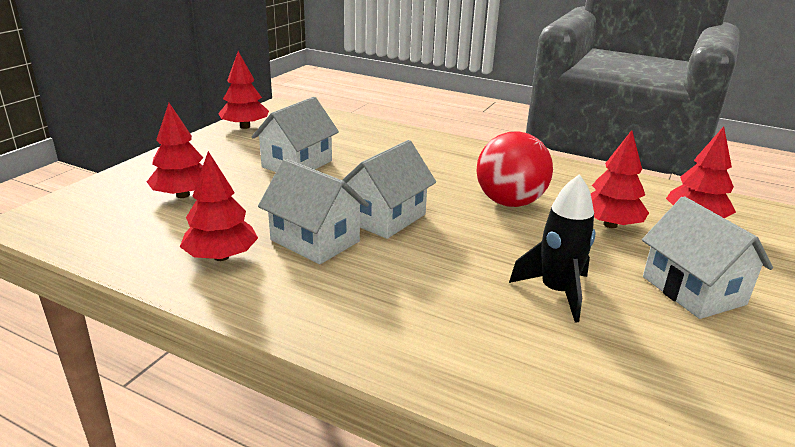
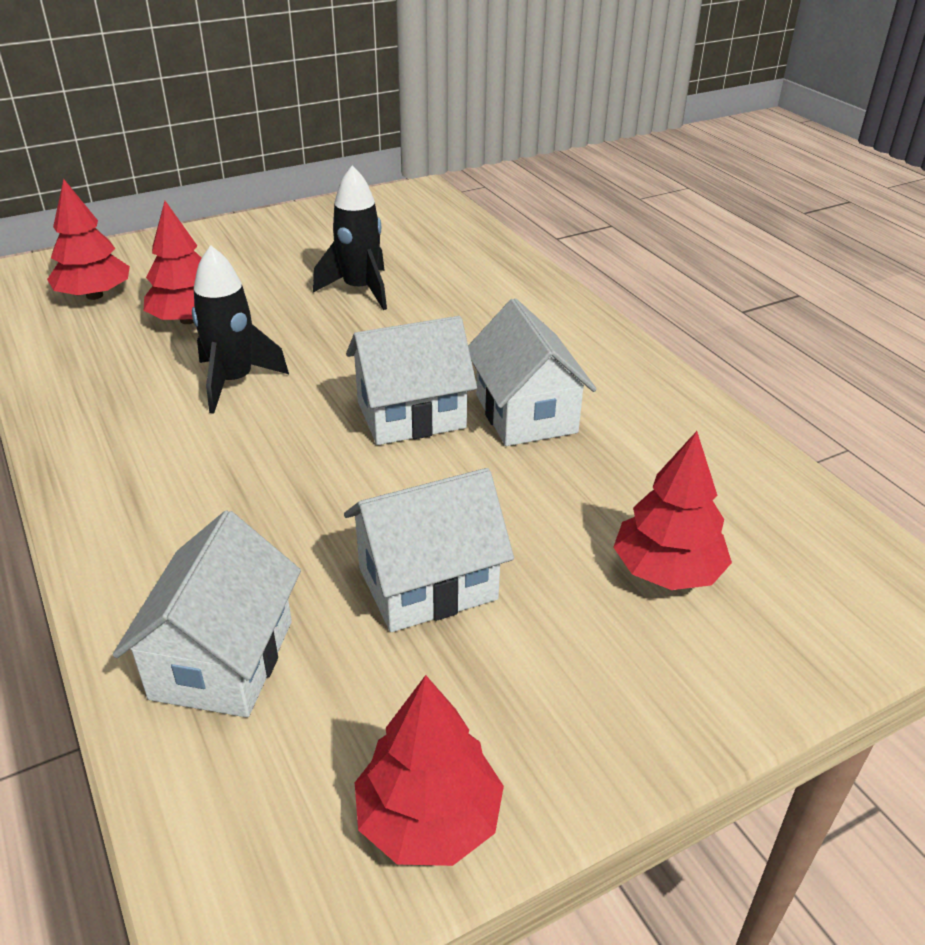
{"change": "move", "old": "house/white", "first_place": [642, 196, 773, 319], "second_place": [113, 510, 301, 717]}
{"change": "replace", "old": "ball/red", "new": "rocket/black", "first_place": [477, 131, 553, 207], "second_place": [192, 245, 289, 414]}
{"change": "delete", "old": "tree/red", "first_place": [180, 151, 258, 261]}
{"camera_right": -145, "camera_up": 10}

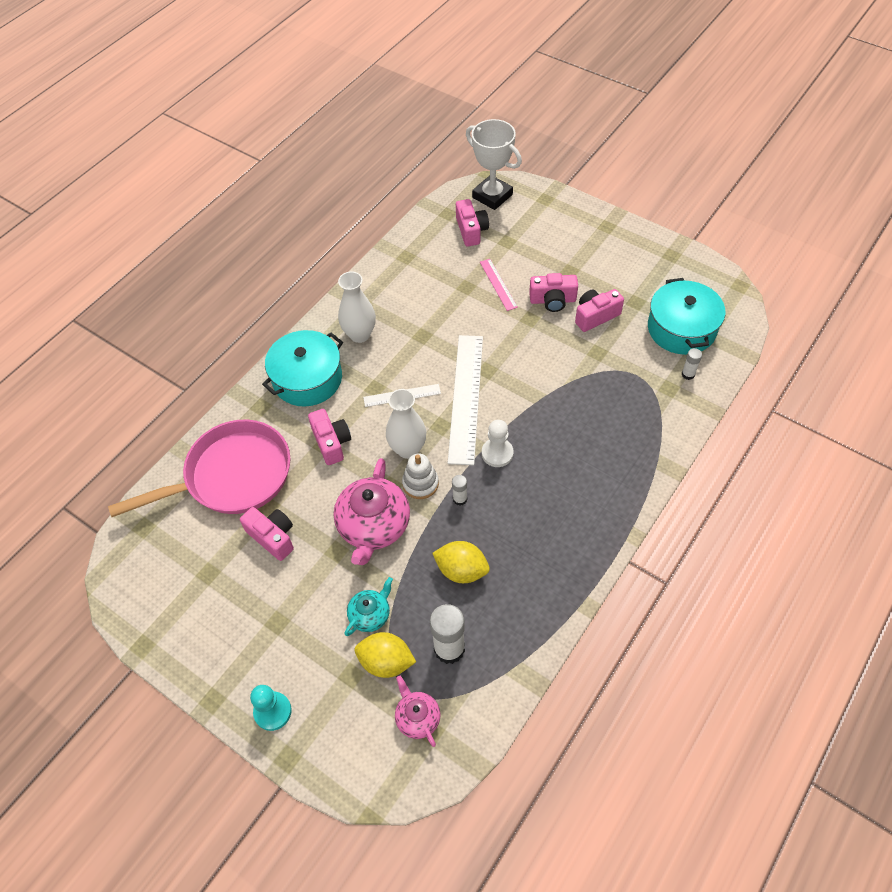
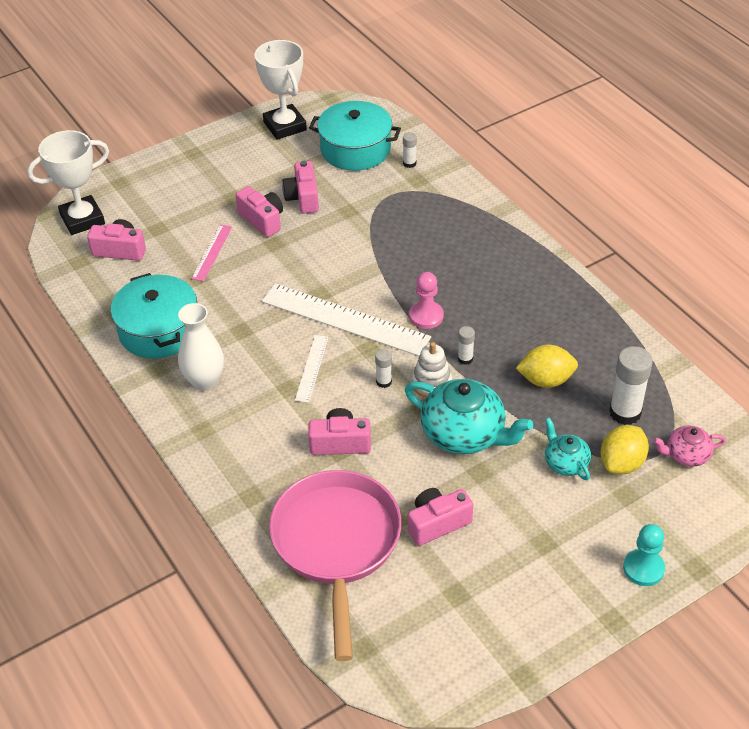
{"change": "move", "old": "pot/turquoise", "first_place": [262, 330, 343, 407], "second_place": [111, 273, 197, 359]}
{"change": "rotate", "old": "ruler/pink", "first_place": [480, 259, 518, 311], "second_place": [191, 224, 232, 281], "degrees": -75}
{"change": "rotate", "old": "camera/pink", "first_place": [529, 273, 578, 312], "second_place": [236, 186, 283, 237], "degrees": -60}
{"change": "insert", "new": "trophy/white", "second_place": [254, 40, 307, 140]}
{"change": "replace", "old": "vase/white", "new": "glue stick/white", "first_place": [386, 389, 426, 459], "second_place": [375, 349, 392, 388]}
{"change": "recolor", "old": "teapot/pink", "new": "teapot/turquoise", "first_place": [333, 458, 410, 565], "second_place": [405, 379, 533, 454]}
{"change": "recolor", "old": "pawn/white", "new": "pawn/pink", "first_place": [482, 420, 514, 467], "second_place": [409, 272, 444, 329]}
{"change": "rotate", "old": "lemon/yellow", "first_place": [432, 541, 490, 583], "second_place": [516, 345, 578, 388], "degrees": 45}
{"camera_right": -70, "camera_up": -10}

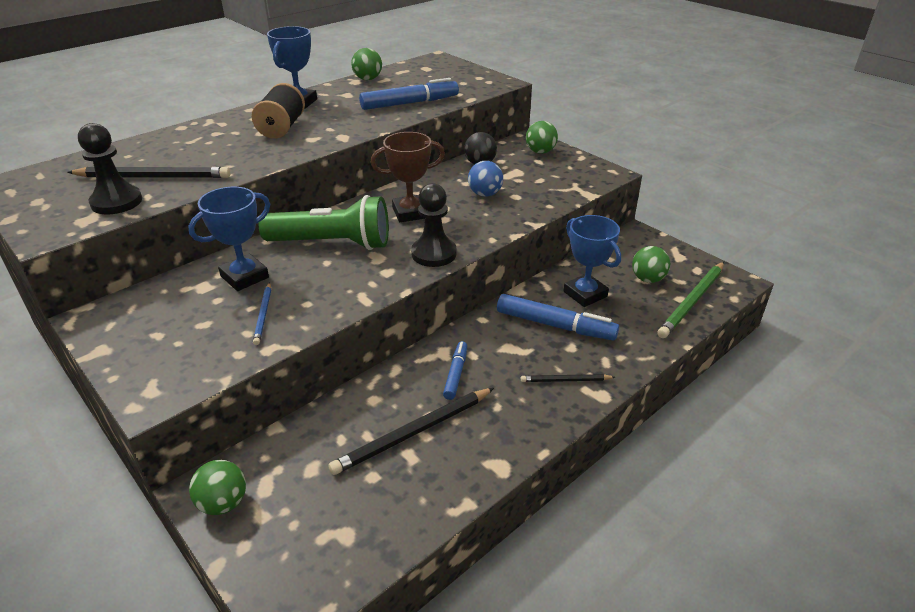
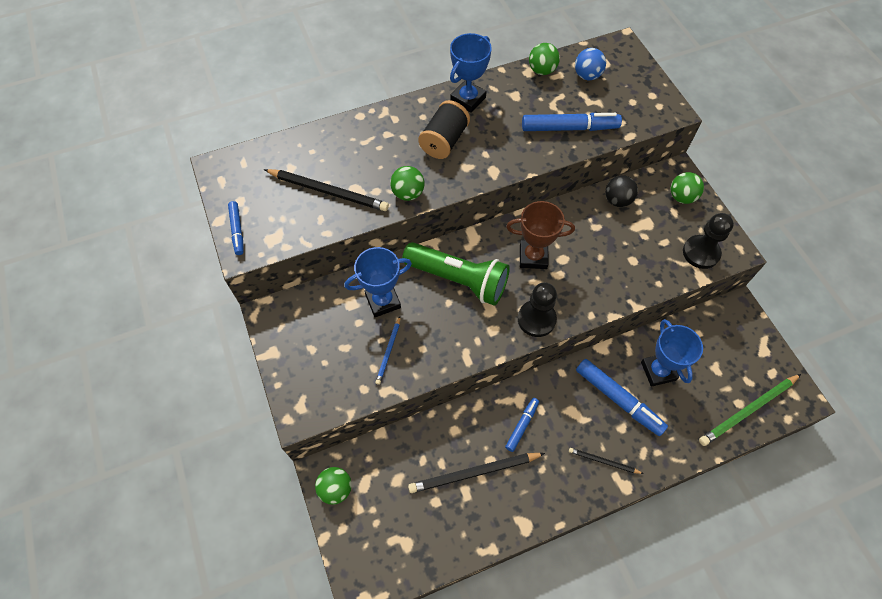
{"change": "insert", "new": "marker/blue", "second_place": [228, 201, 244, 255]}
{"change": "move", "old": "ball/green", "first_place": [632, 246, 670, 283], "second_place": [390, 166, 425, 201]}
{"change": "move", "old": "ball/blue", "first_place": [468, 161, 503, 197], "second_place": [575, 48, 606, 80]}
{"change": "move", "old": "pawn/black", "first_place": [78, 123, 142, 214], "second_place": [683, 213, 734, 269]}
{"camera_right": 20, "camera_up": 25}

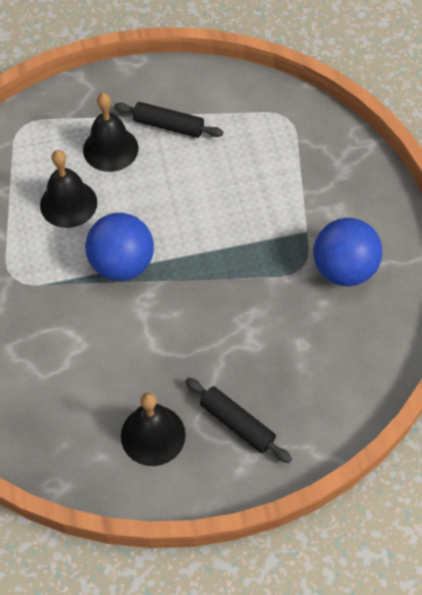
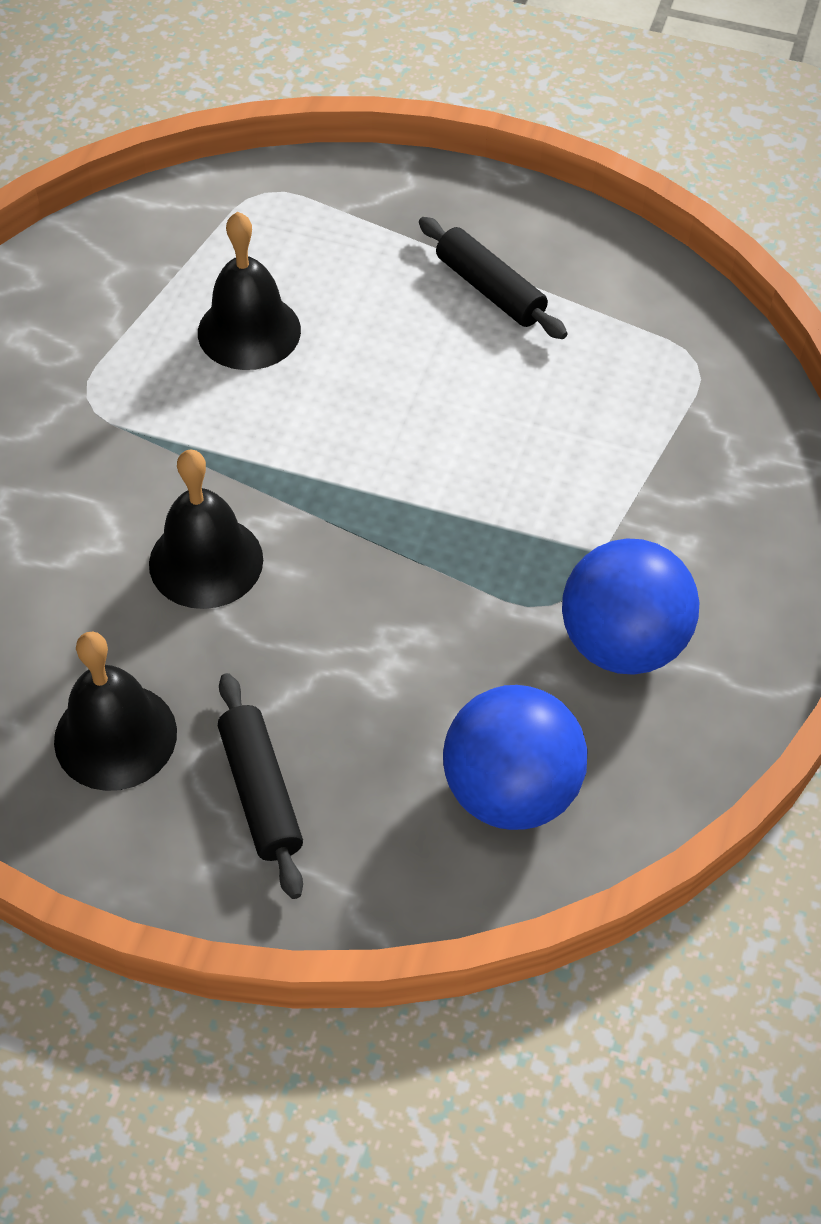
{"change": "move", "old": "bell/black", "first_place": [83, 93, 138, 172], "second_place": [149, 449, 263, 609]}
{"change": "move", "old": "ball/blue", "first_place": [85, 213, 154, 281], "second_place": [443, 685, 588, 830]}
{"camera_right": 30, "camera_up": -5}

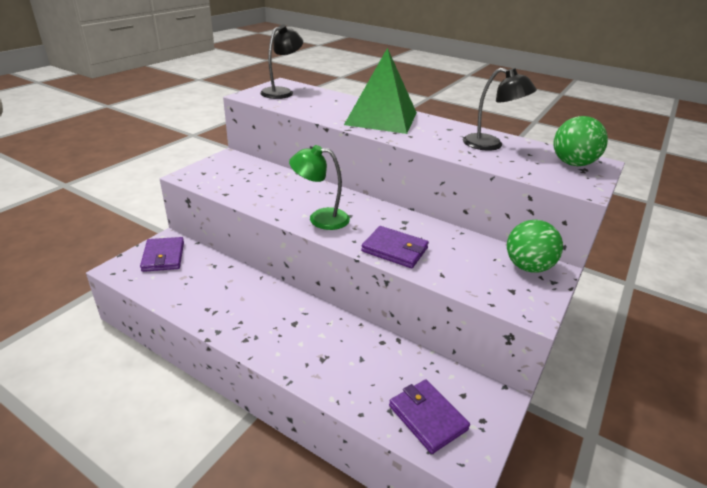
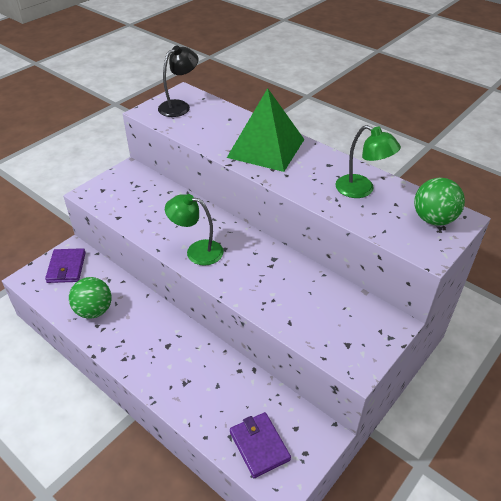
{"change": "move", "old": "ball/green", "first_place": [507, 220, 563, 273], "second_place": [69, 277, 112, 319]}
{"change": "recolor", "old": "lamp/black", "new": "lamp/green", "first_place": [463, 68, 537, 151], "second_place": [335, 125, 401, 198]}
{"change": "delete", "old": "wallet/purple", "first_place": [361, 226, 429, 268]}
{"camera_right": 10, "camera_up": 10}

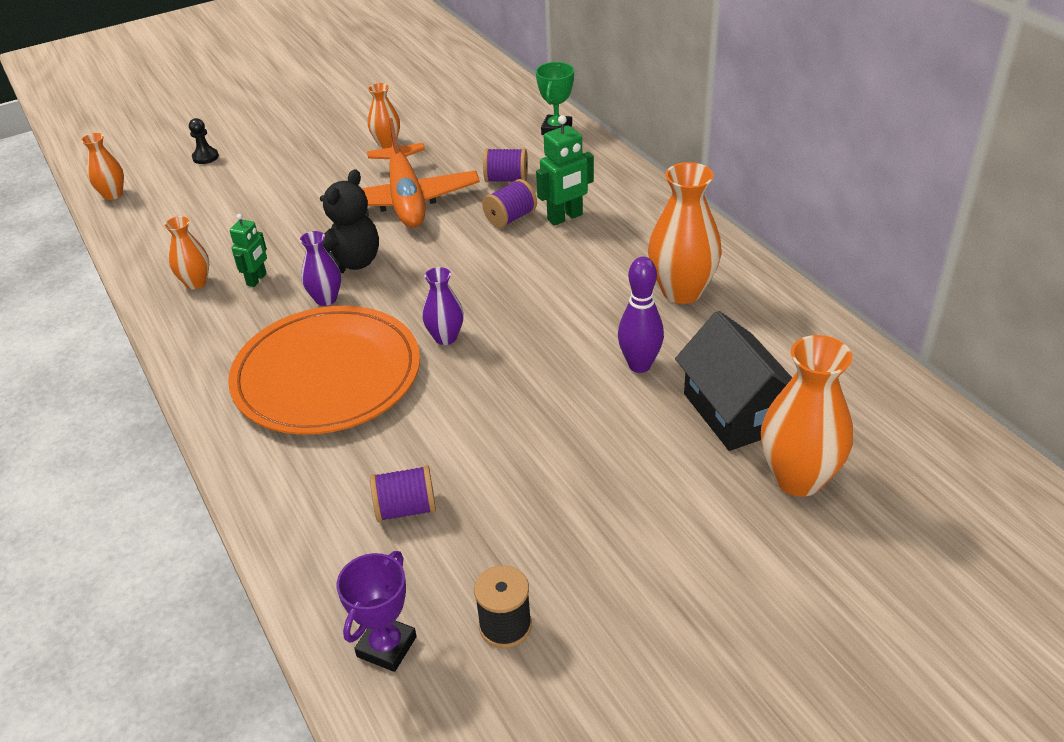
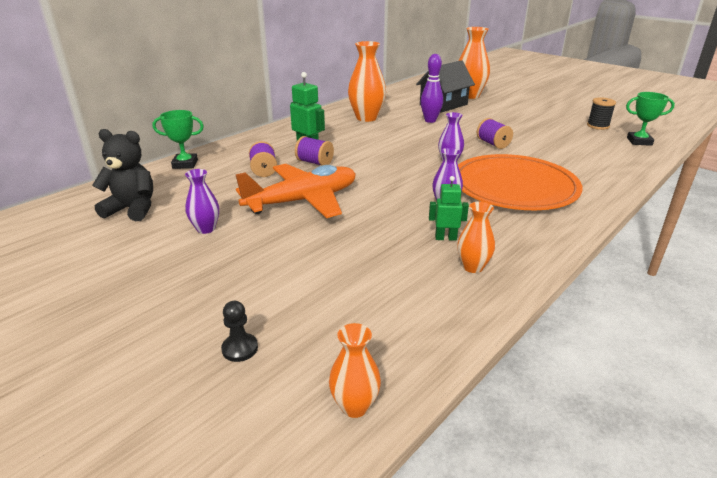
{"change": "move", "old": "teddy bear/black", "first_place": [320, 169, 379, 273], "second_place": [92, 129, 153, 221]}
{"change": "recolor", "old": "vase/orange", "new": "vase/purple", "first_place": [368, 83, 400, 148], "second_place": [185, 169, 219, 234]}
{"change": "move", "old": "spool/purple", "first_place": [370, 465, 436, 522], "second_place": [477, 118, 513, 149]}
{"change": "recolor", "old": "trophy/purple", "new": "trophy/green", "first_place": [337, 551, 417, 672], "second_place": [626, 92, 675, 146]}
{"camera_right": -110, "camera_up": -10}

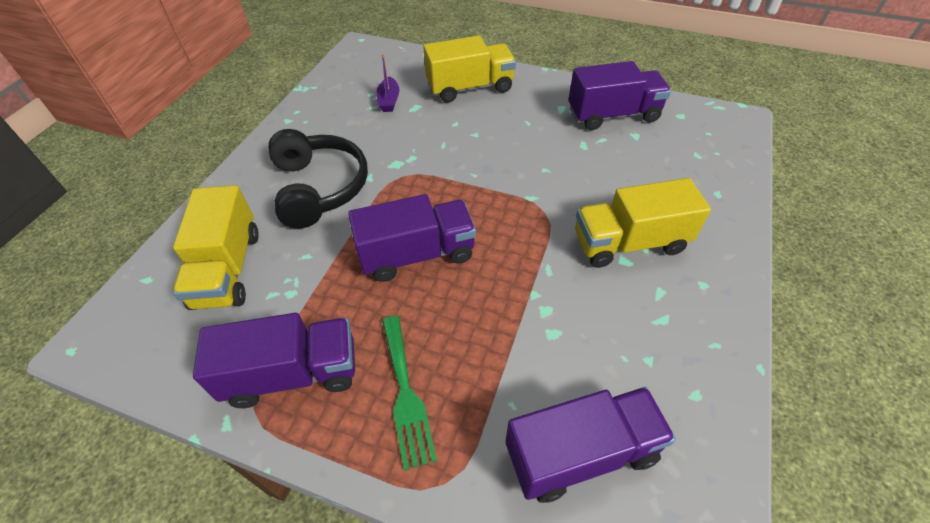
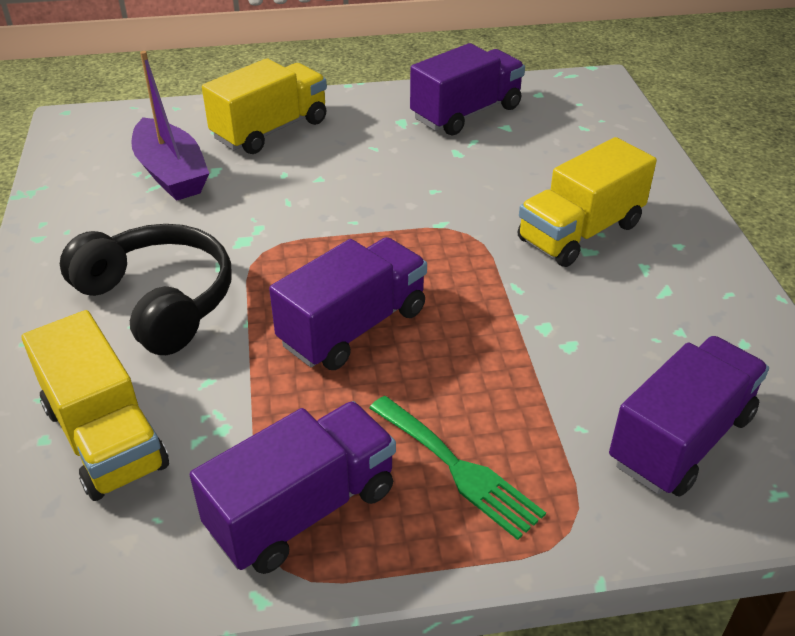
{"change": "resize", "old": "boat/purple", "first_place": [376, 54, 399, 112], "second_place": [131, 51, 209, 201], "factor": 1.81}
{"camera_right": -30, "camera_up": -10}

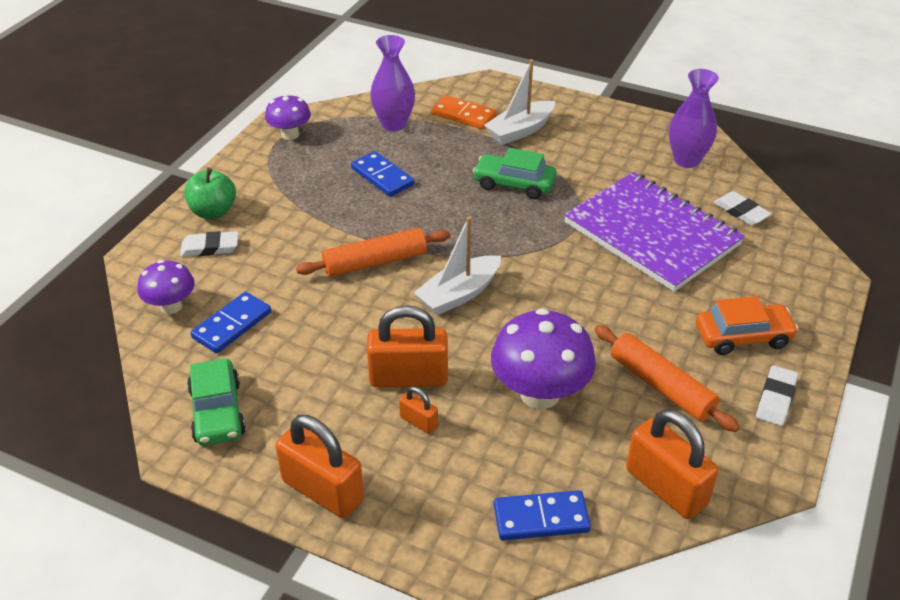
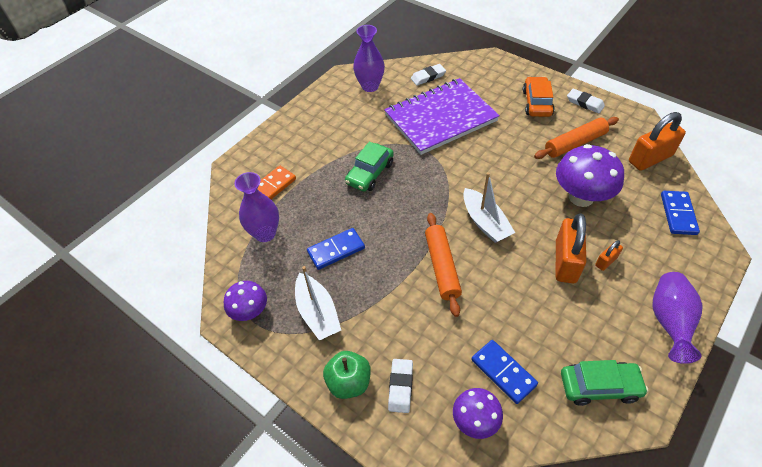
{"change": "move", "old": "boat/white", "first_place": [484, 59, 555, 145], "second_place": [295, 266, 341, 340]}
{"change": "replace", "old": "padlock/orange", "new": "vase/purple", "first_place": [275, 415, 364, 518], "second_place": [653, 272, 703, 364]}
{"camera_right": -75, "camera_up": 10}

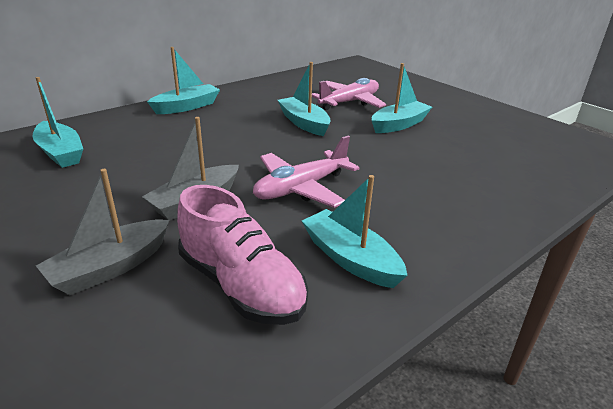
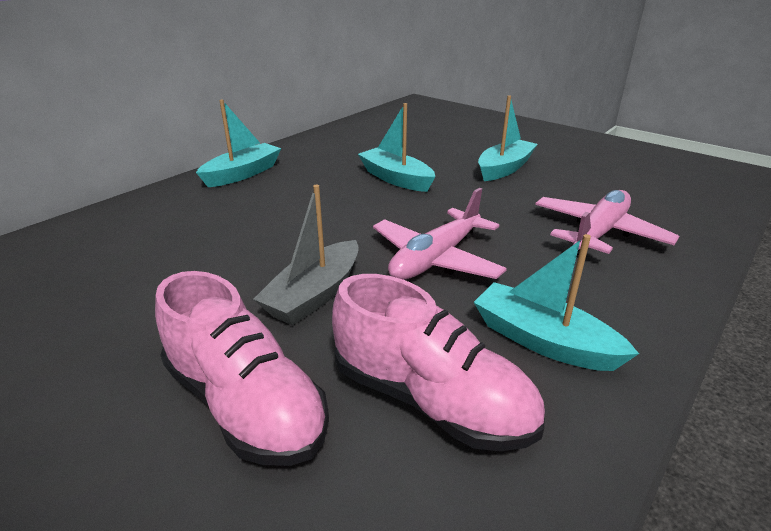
{"change": "replace", "old": "boat/grey", "new": "shoe/pink", "first_place": [36, 169, 169, 295], "second_place": [155, 271, 329, 466]}
{"change": "move", "old": "plane/pink", "first_place": [312, 78, 386, 110], "second_place": [535, 190, 679, 256]}
{"change": "delete", "old": "boat/turquoise", "first_place": [33, 77, 83, 168]}
{"camera_right": -10, "camera_up": 0}

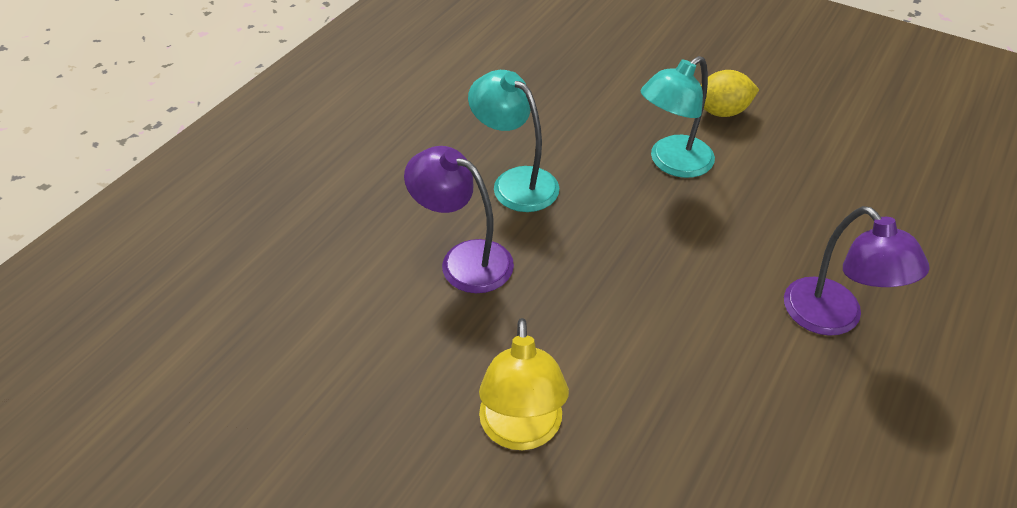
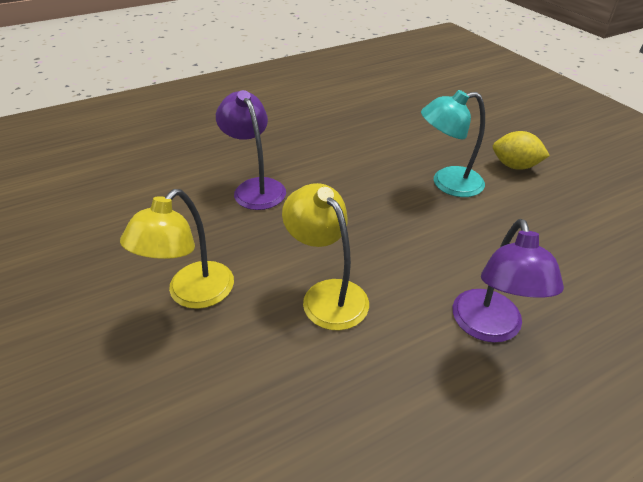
{"change": "insert", "new": "lamp/yellow", "second_place": [282, 183, 369, 330]}
{"change": "delete", "old": "lamp/turquoise", "first_place": [468, 70, 559, 212]}
{"camera_right": 30, "camera_up": -5}

